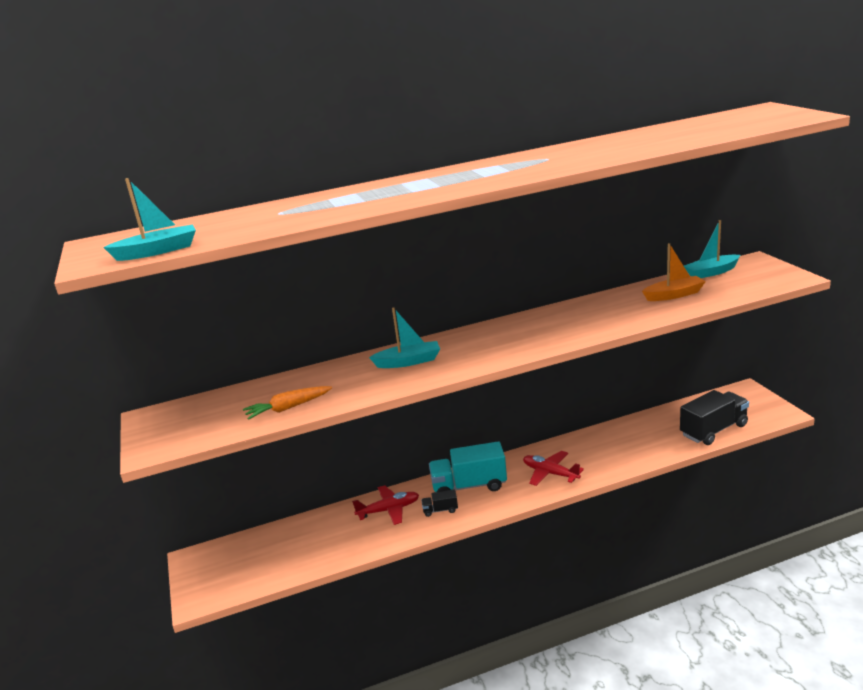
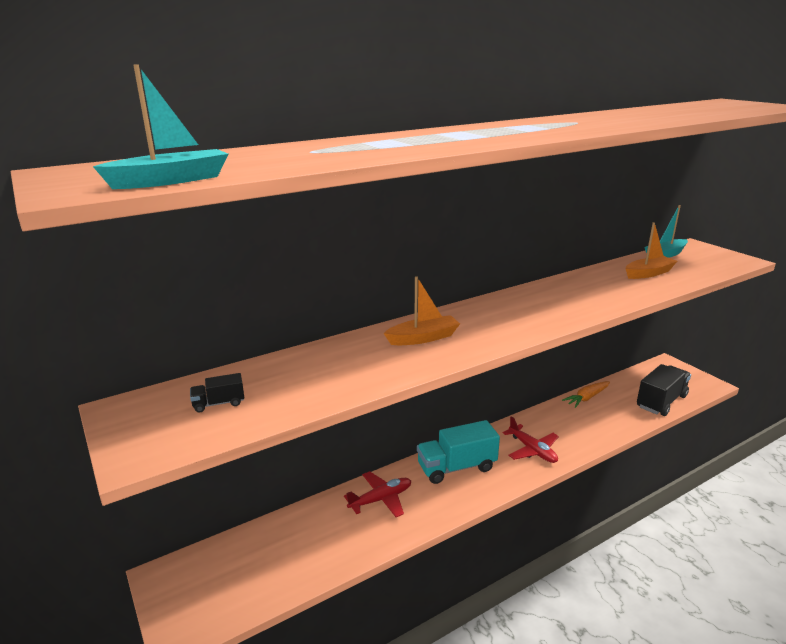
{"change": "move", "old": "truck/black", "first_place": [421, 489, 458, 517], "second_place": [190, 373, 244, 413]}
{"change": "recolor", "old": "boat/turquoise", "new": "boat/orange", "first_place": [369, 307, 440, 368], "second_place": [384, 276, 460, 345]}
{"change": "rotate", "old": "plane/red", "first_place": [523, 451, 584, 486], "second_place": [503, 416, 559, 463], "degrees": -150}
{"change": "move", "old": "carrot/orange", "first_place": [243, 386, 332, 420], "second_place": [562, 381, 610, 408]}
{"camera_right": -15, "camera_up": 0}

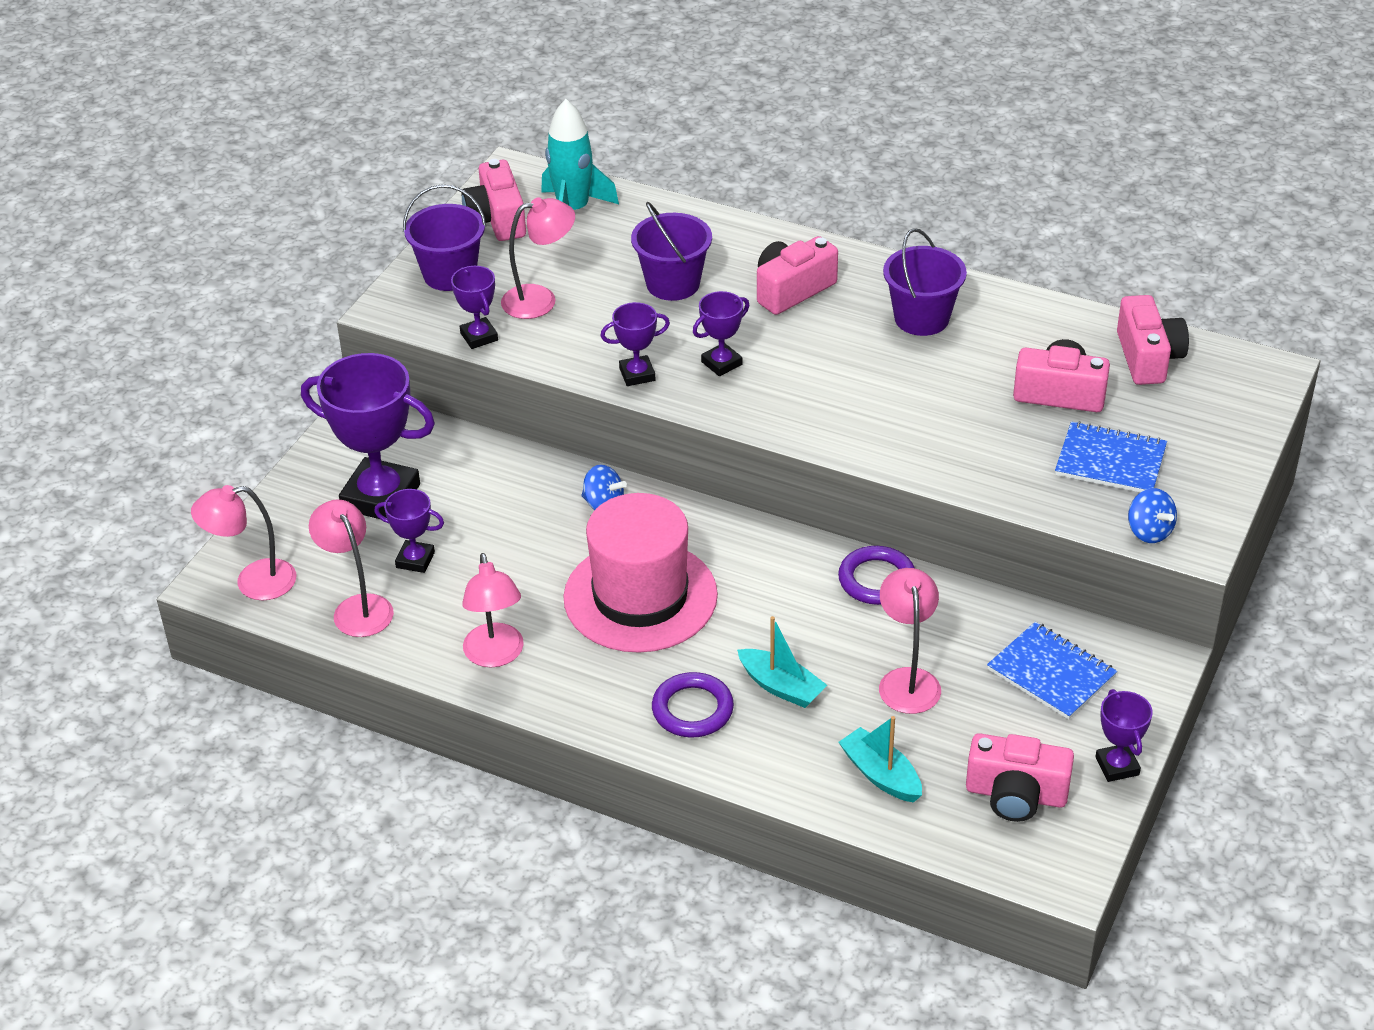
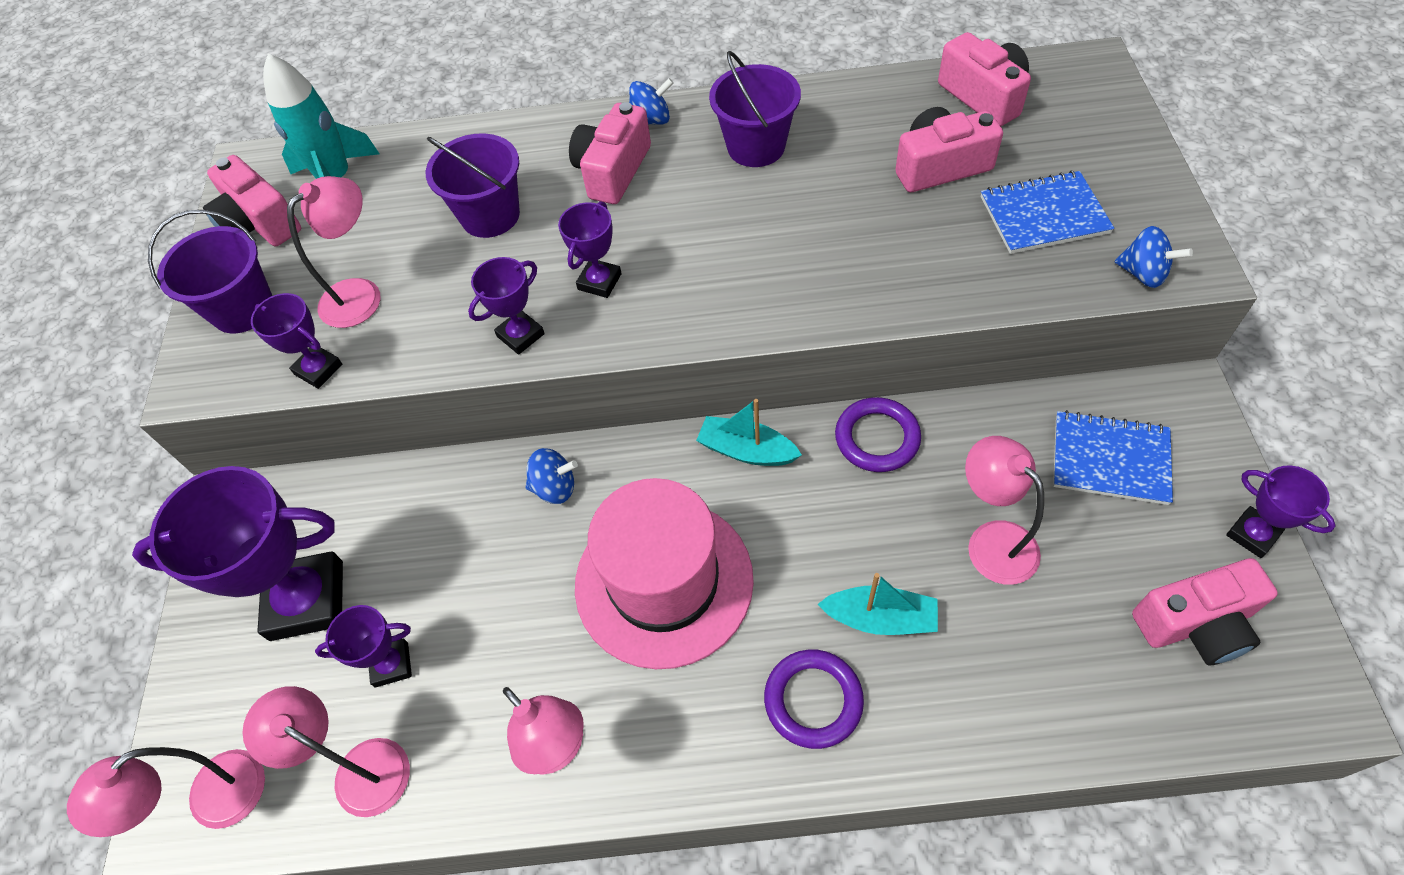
{"change": "insert", "new": "spinning top/blue", "second_place": [629, 78, 673, 125]}
{"change": "move", "old": "boat/turquoise", "first_place": [839, 716, 922, 803], "second_place": [696, 399, 802, 466]}
{"camera_right": -25, "camera_up": 15}

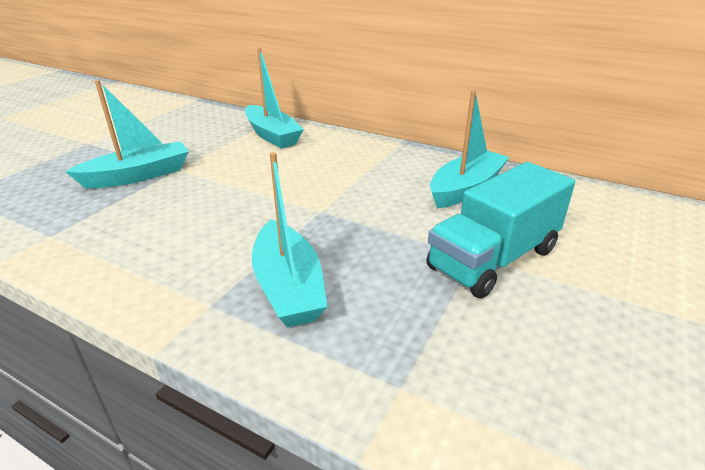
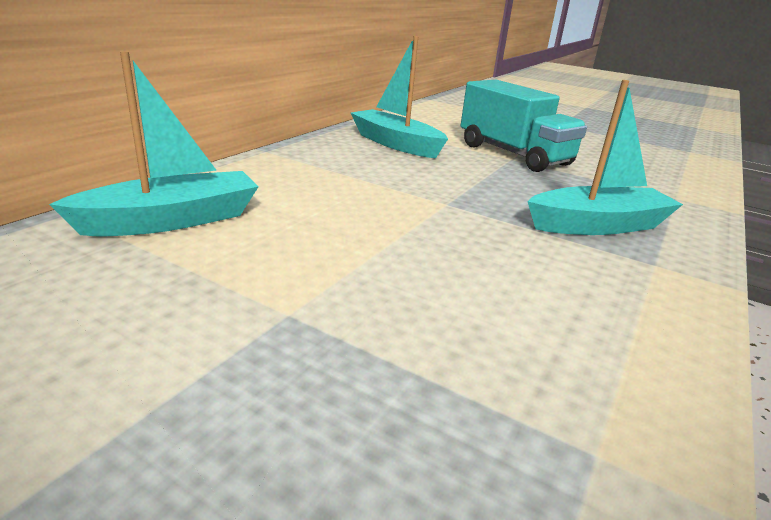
{"change": "delete", "old": "boat/turquoise", "first_place": [65, 80, 189, 188]}
{"camera_right": -90, "camera_up": -5}

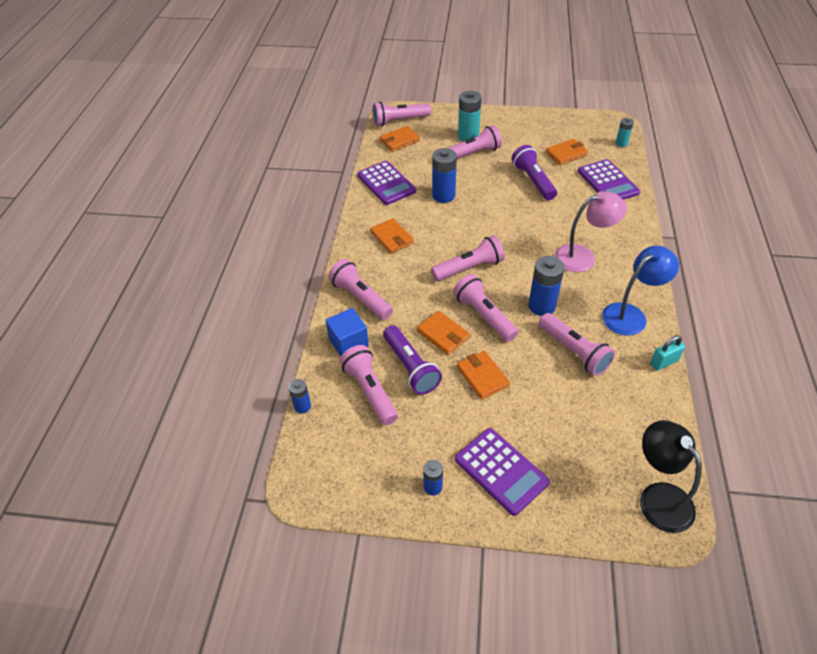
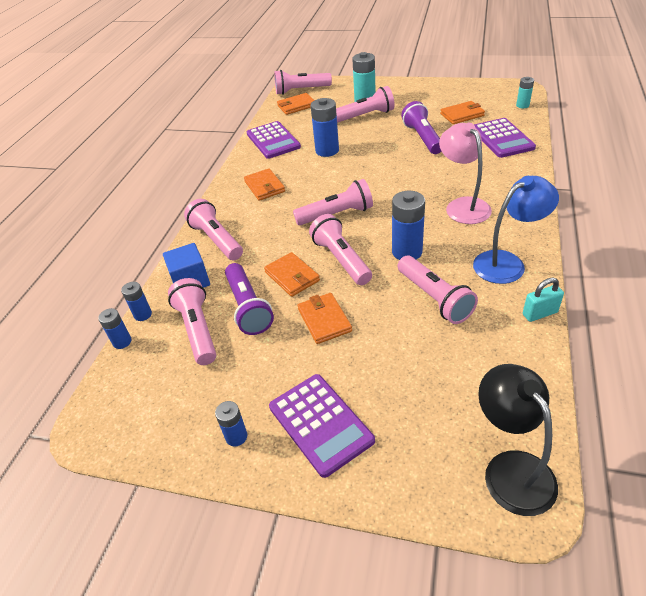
{"change": "insert", "new": "battery/blue", "second_place": [121, 282, 152, 321]}
{"change": "rotate", "old": "lamp/pink", "first_place": [555, 191, 627, 272], "second_place": [439, 123, 492, 224], "degrees": -105}
{"camera_right": 10, "camera_up": -5}

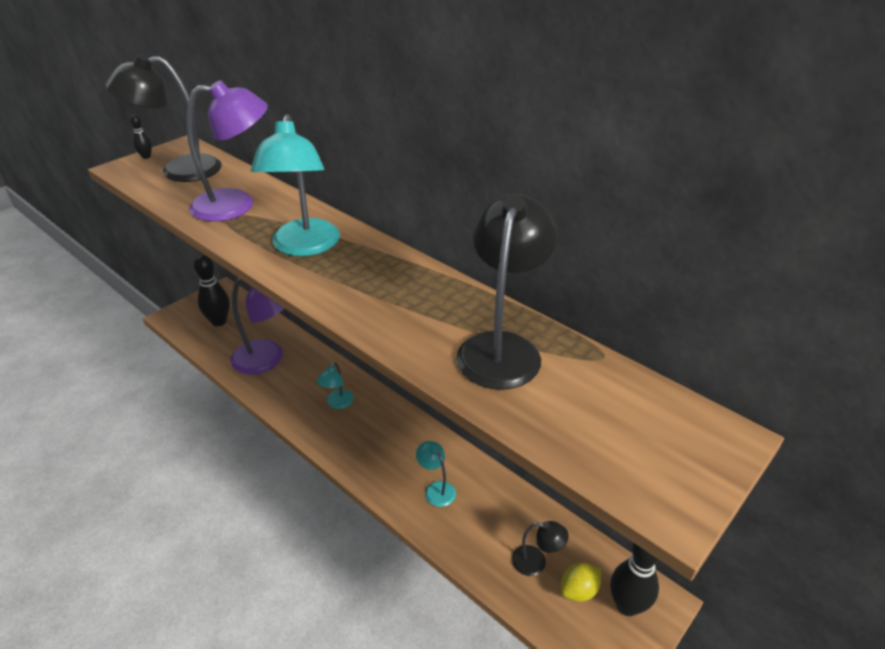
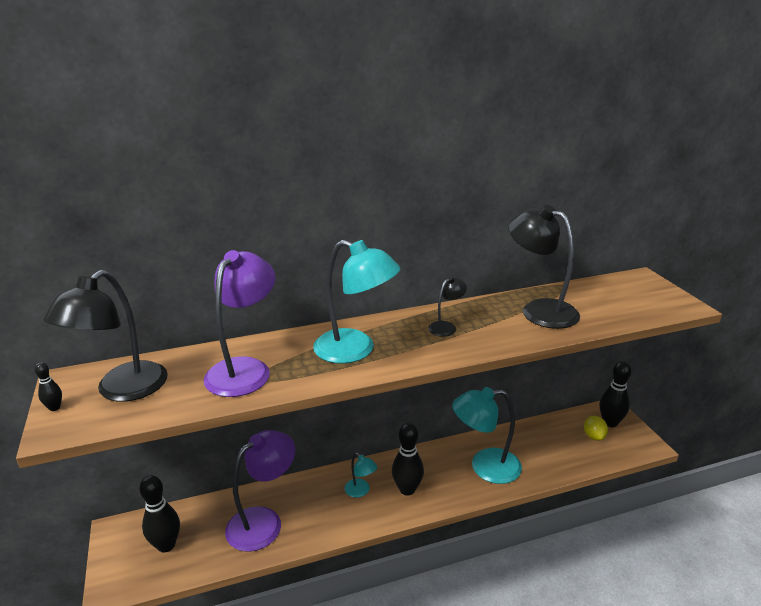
{"change": "insert", "new": "bowling pin/black", "second_place": [392, 423, 424, 496]}
{"change": "move", "old": "lamp/black", "first_place": [512, 521, 569, 576], "second_place": [428, 276, 467, 337]}
{"change": "resize", "old": "lamp/turquoise", "first_place": [416, 441, 456, 507], "second_place": [452, 387, 522, 484], "factor": 2.05}
{"camera_right": -60, "camera_up": -10}

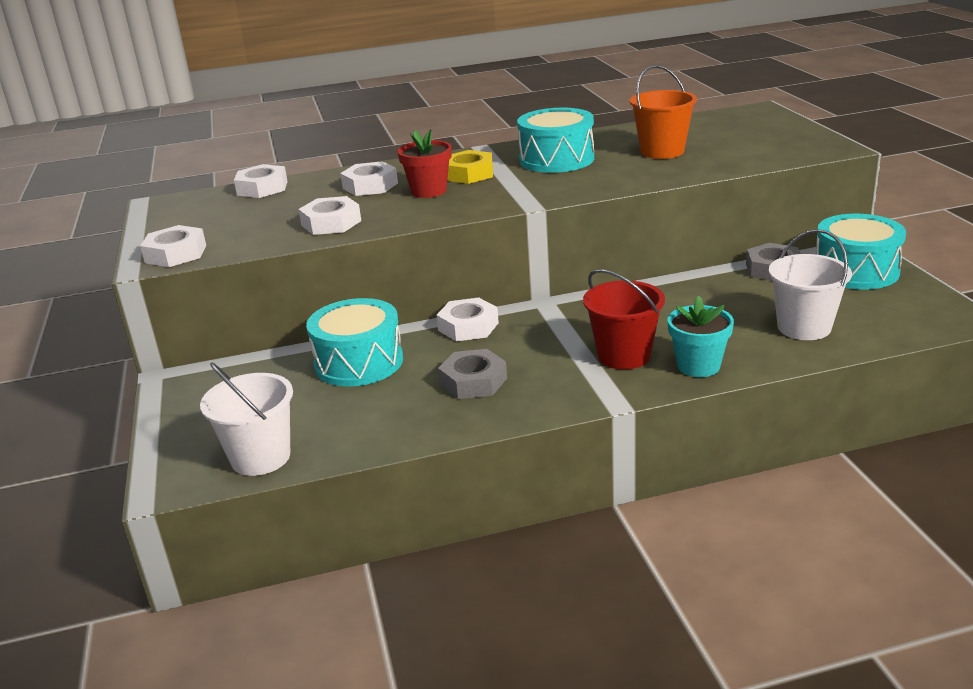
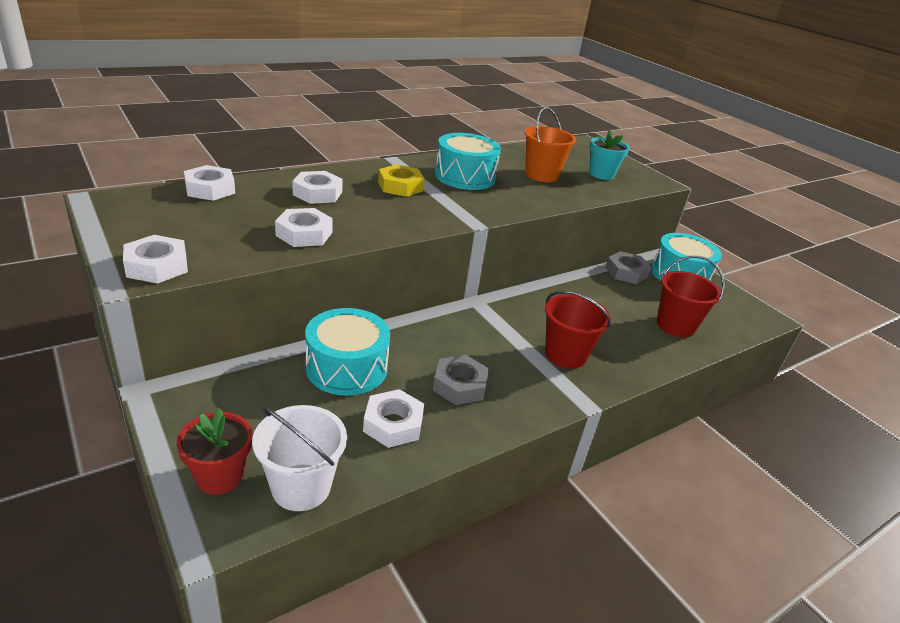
{"change": "move", "old": "flower pot/red", "first_place": [397, 129, 452, 198], "second_place": [176, 408, 252, 495]}
{"change": "move", "old": "nut/white", "first_place": [437, 297, 499, 341], "second_place": [363, 389, 424, 448]}
{"change": "move", "old": "flower pot/turquoise", "first_place": [667, 296, 734, 377], "second_place": [589, 129, 630, 180]}
{"change": "recolor", "old": "bucket/white", "new": "bucket/red", "first_place": [769, 229, 852, 340], "second_place": [657, 256, 725, 337]}
{"camera_right": -25, "camera_up": 5}

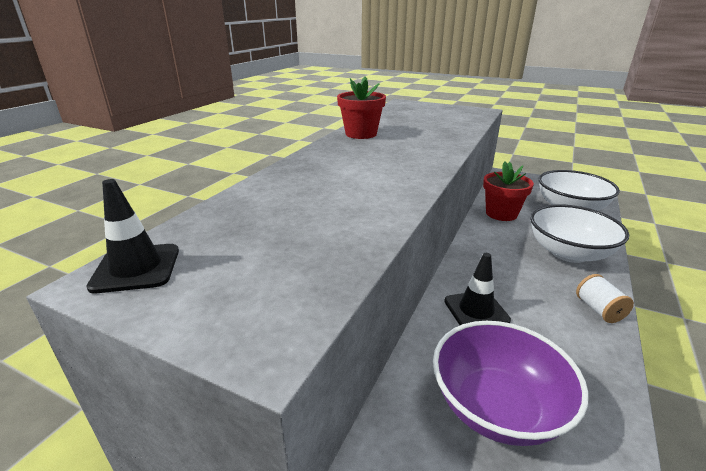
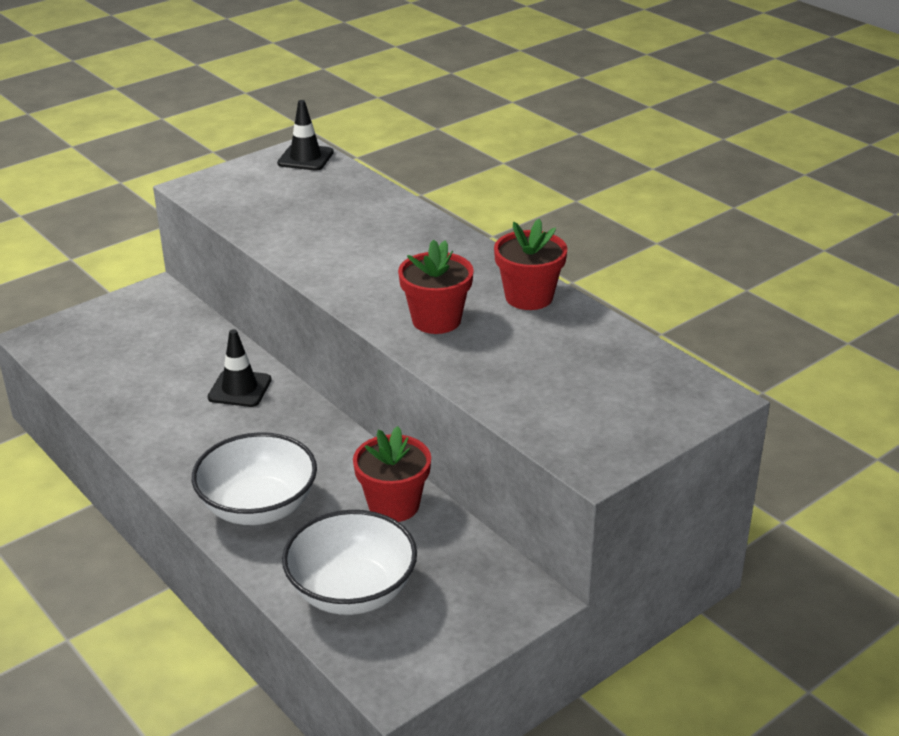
{"change": "insert", "new": "flower pot/red", "second_place": [398, 239, 474, 334]}
{"change": "delete", "old": "bowl/purple", "first_place": [433, 321, 589, 446]}
{"change": "delete", "old": "spool/white", "first_place": [576, 274, 634, 323]}
{"camera_right": 115, "camera_up": 5}

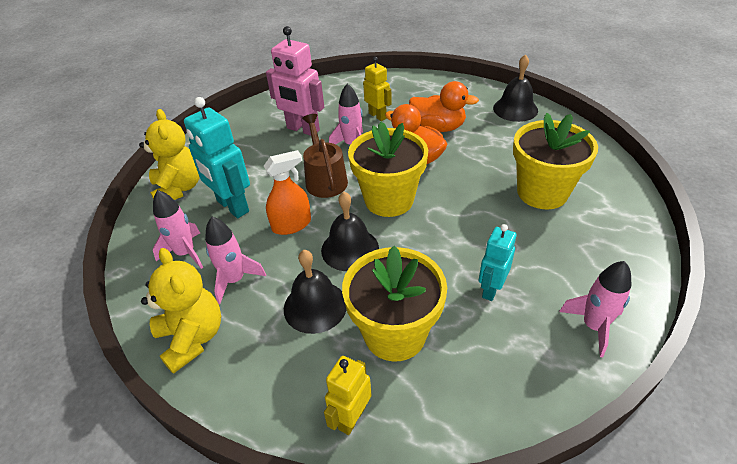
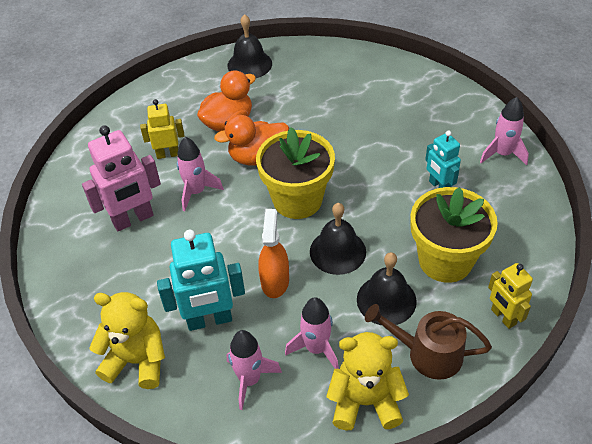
{"change": "move", "old": "watering can/brown", "first_place": [302, 114, 348, 198], "second_place": [365, 304, 492, 380]}
{"change": "delete", "old": "flower pot/yellow", "first_place": [513, 113, 598, 209]}
{"camera_right": -60, "camera_up": 5}

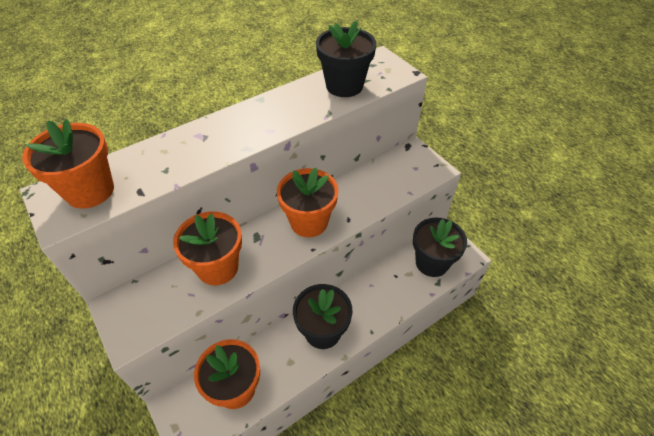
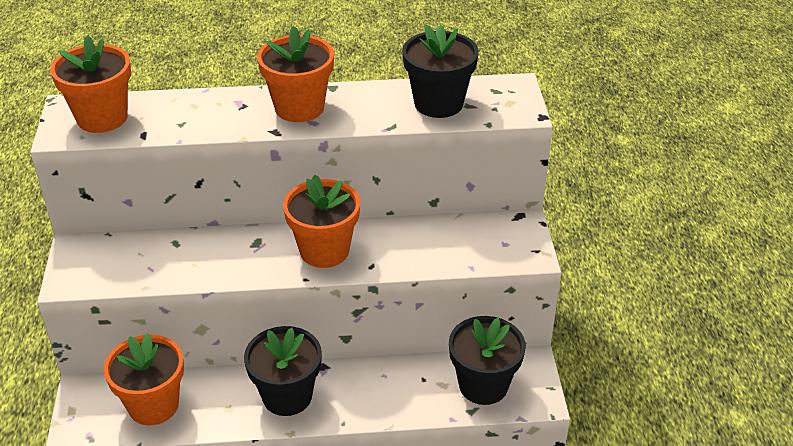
{"change": "move", "old": "flower pot/orange", "first_place": [173, 212, 242, 285], "second_place": [257, 26, 334, 122]}
{"camera_right": 30, "camera_up": -10}

